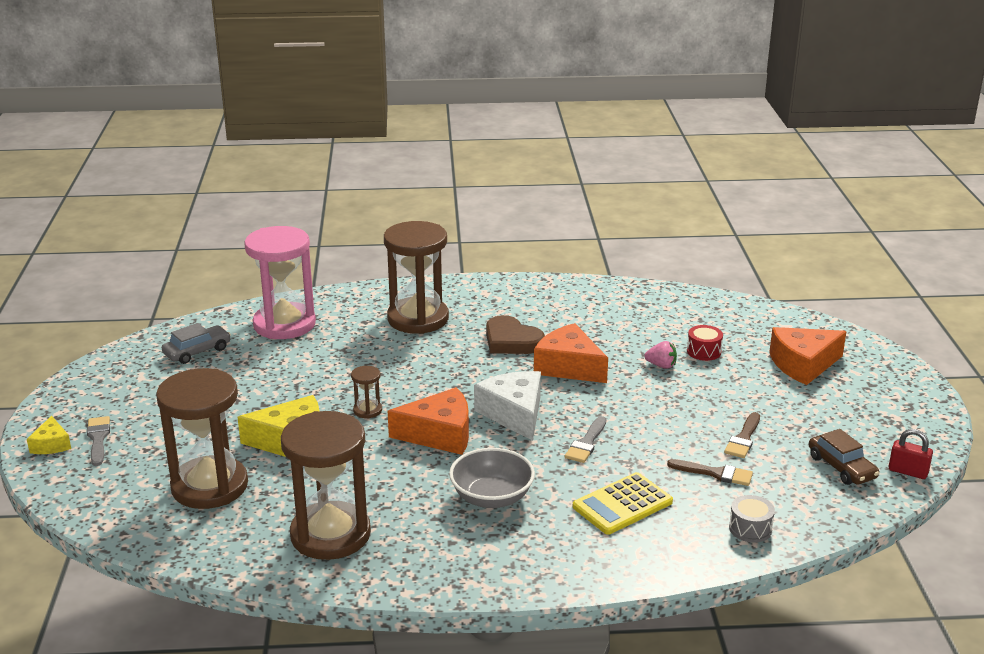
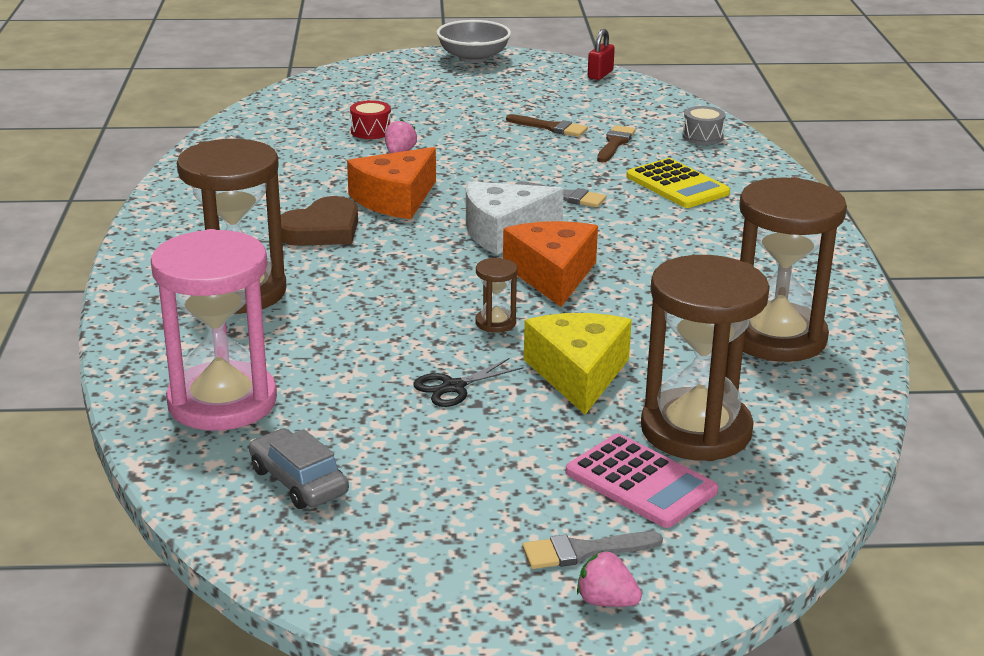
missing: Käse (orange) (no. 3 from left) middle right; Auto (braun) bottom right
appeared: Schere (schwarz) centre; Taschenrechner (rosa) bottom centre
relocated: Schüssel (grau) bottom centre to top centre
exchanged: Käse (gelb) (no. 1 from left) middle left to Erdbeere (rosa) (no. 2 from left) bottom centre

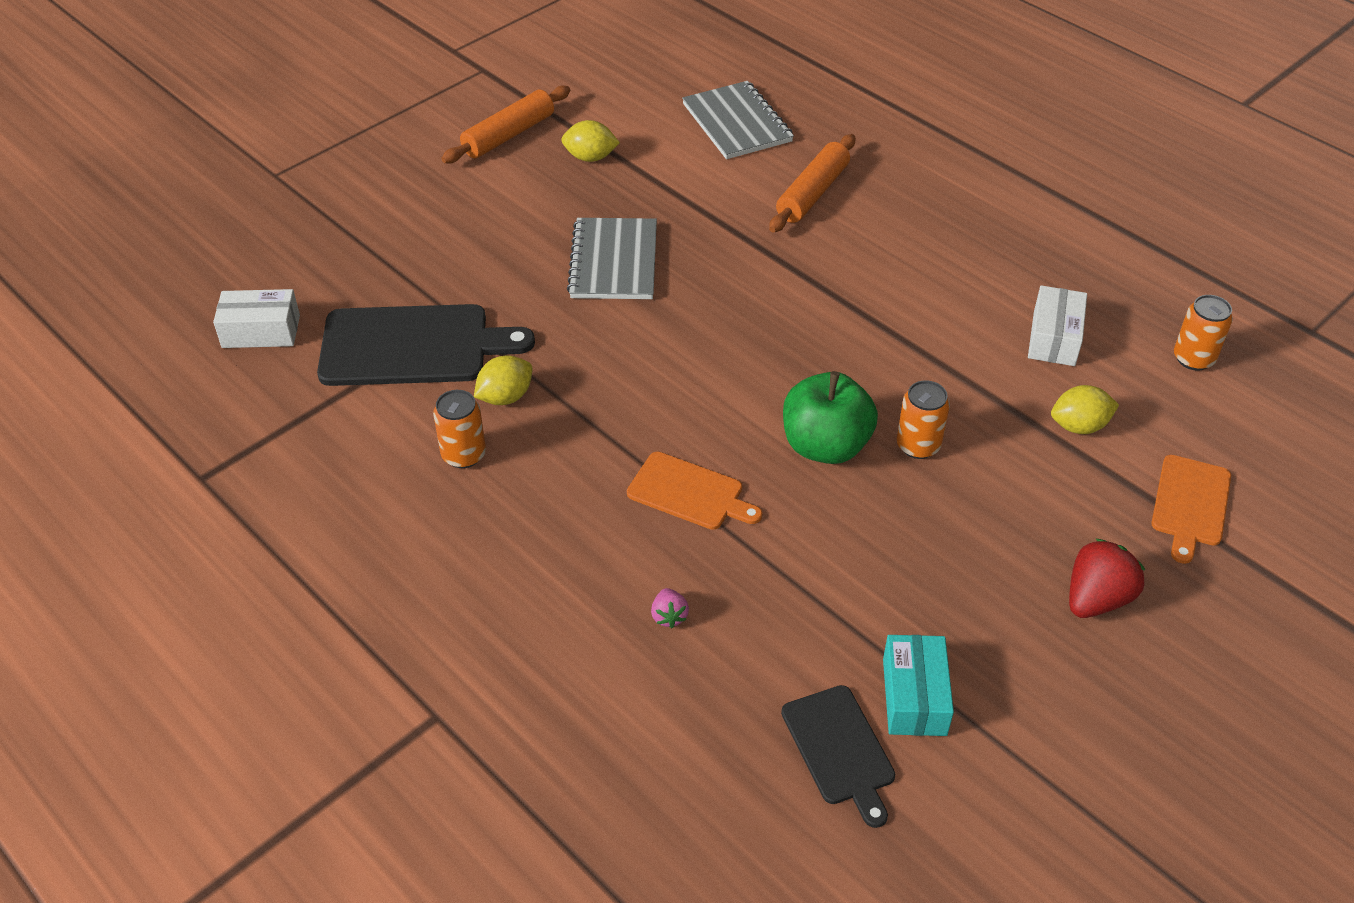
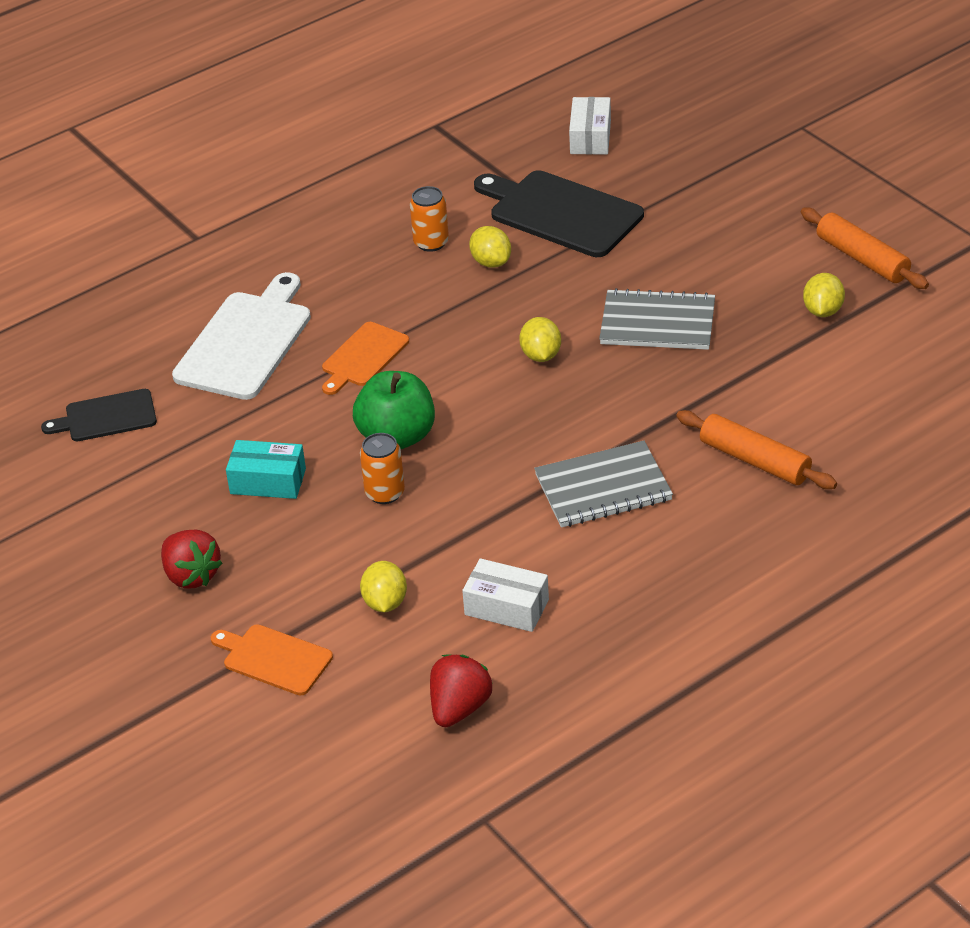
appeared: Zitrone (gelb) (no. 3 from left) centre
relocated: Notizbuch (grau) (no. 2 from left in the first image) top centre to Notizbuch (grau) (no. 1 from left) centre; Schachtel (türkis) bottom right to middle left
exchanged: Erdbeere (rosa) bottom centre to Schneidebrett (weiß) middle left; Dose (orange) (no. 3 from left) middle right to Erdbeere (rot) (no. 2 from left) bottom centre
spun: Schneidebrett (schwarz) (no. 1 from left in the first image) middle left = top centre 120 degrees clockwise

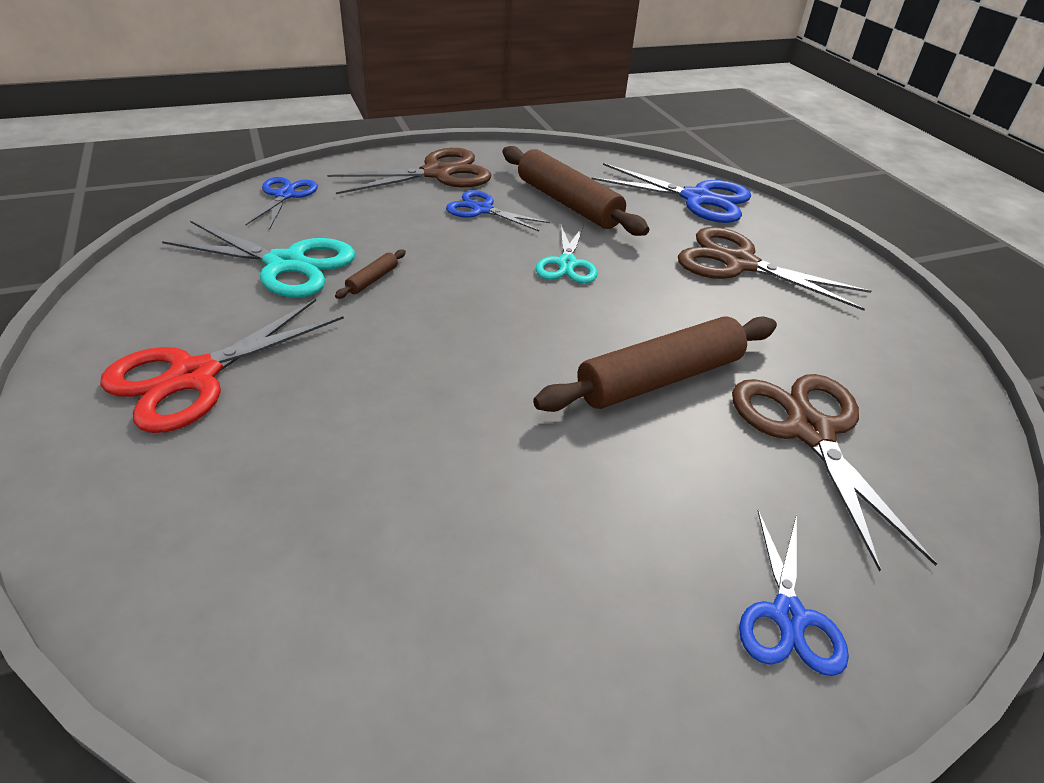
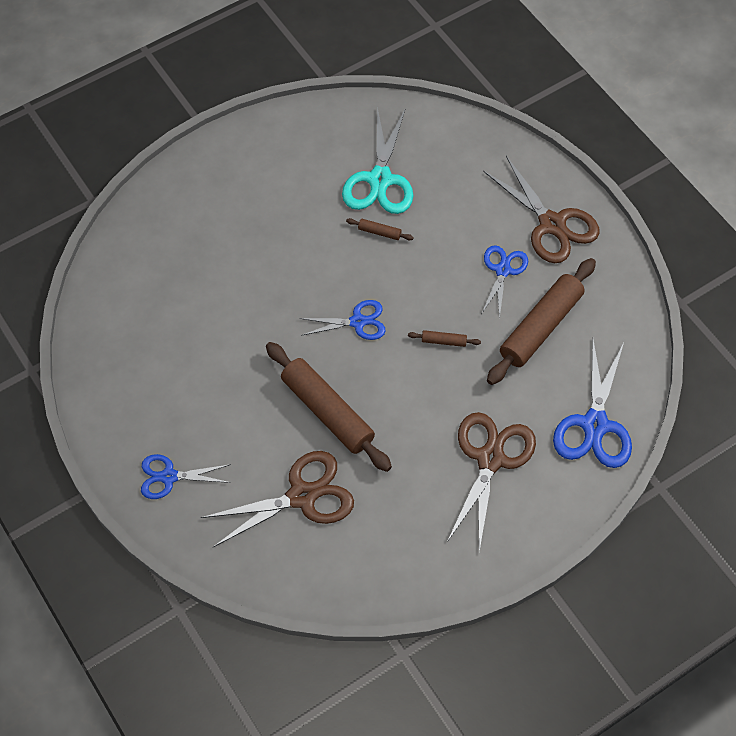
missing: Schere (rot) middle left
relocated: Schere (blau) (no. 1 from left in the first image) top left to Schere (blau) (no. 2 from left) centre
exchanged: Schere (türkis) (no. 2 from left) top centre to Nudelholz (braun) (no. 3 from left) centre

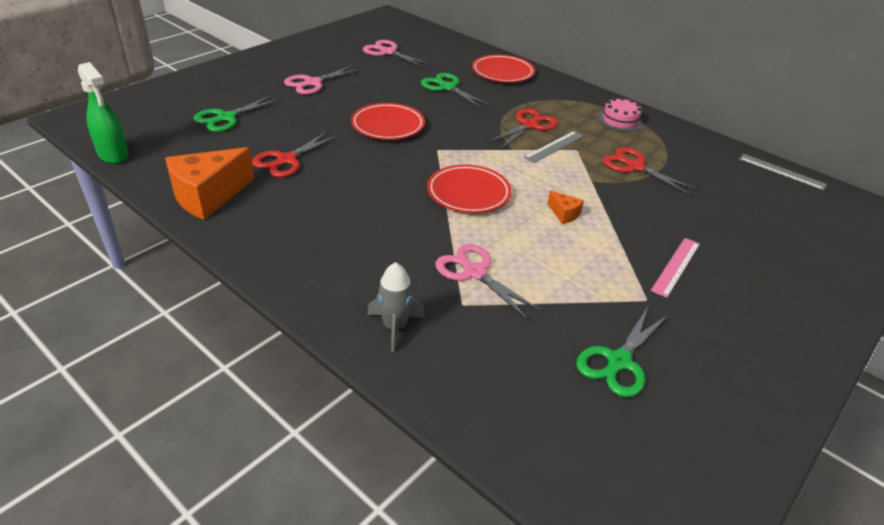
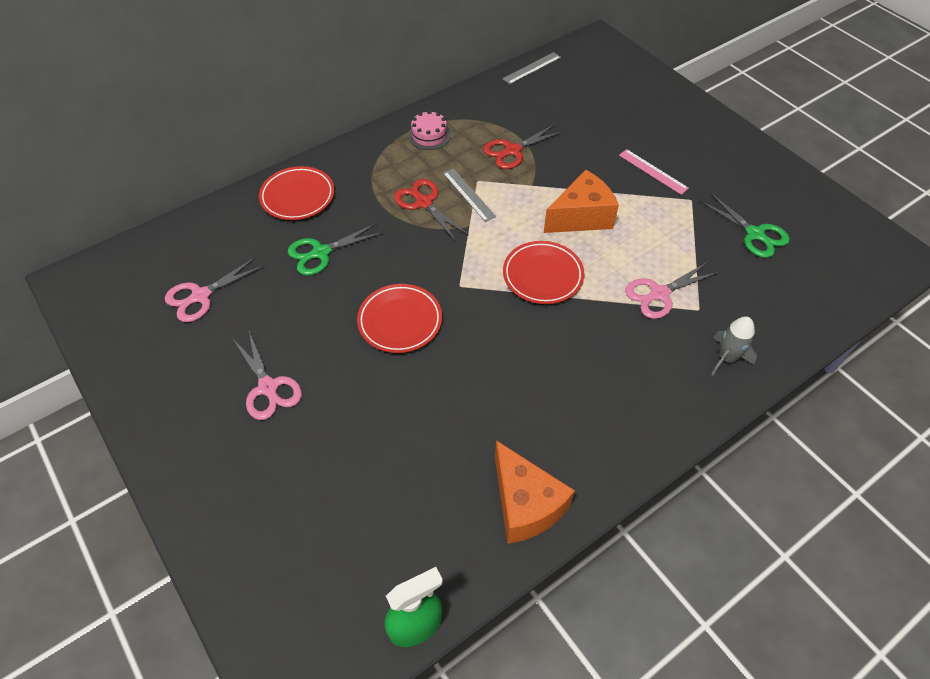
missing: Schere (grün) (no. 1 from left) top left; Schere (rot) (no. 1 from left) top centre
size: Käse (orange) (no. 2 from left) centre = top centre x2.23

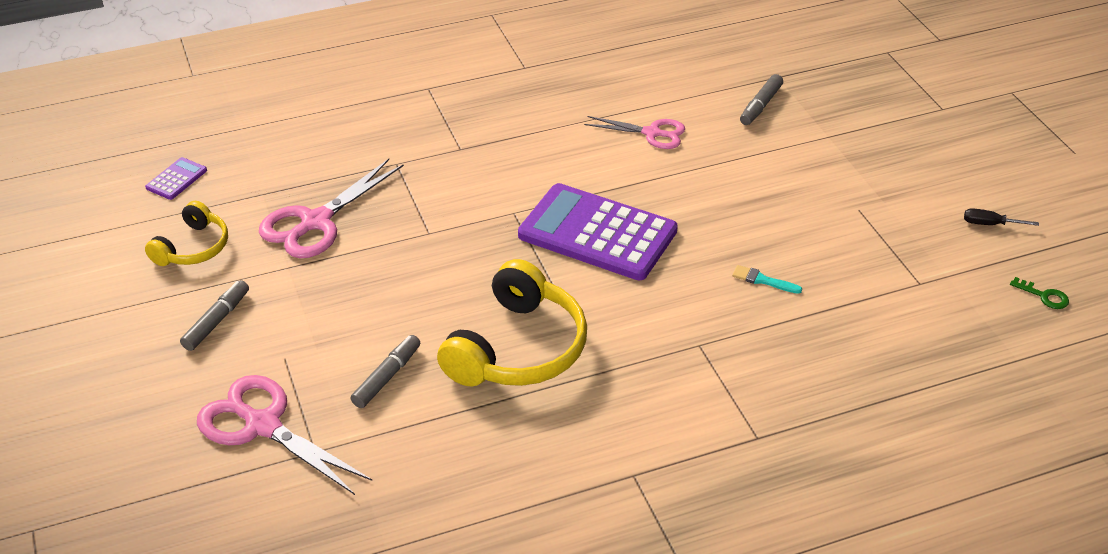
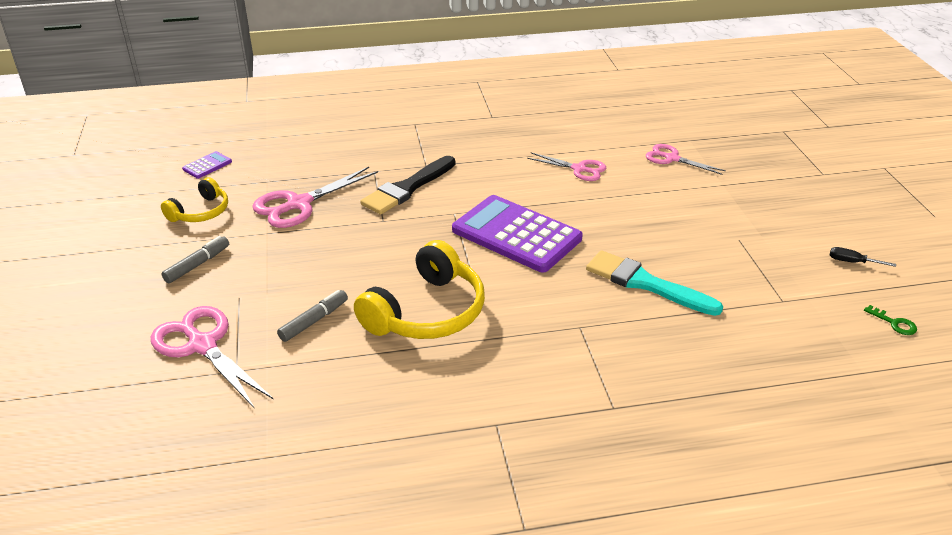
appeared: Pinsel (schwarz) centre
exchanged: Filzstift (grau) (no. 3 from left) top right to Schere (rosa) (no. 4 from left) top right
size: Pinsel (türkis) middle right = middle right x2.35

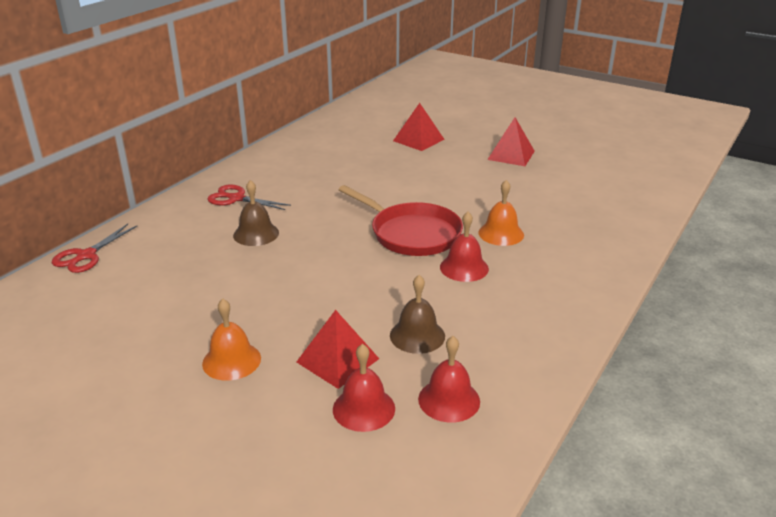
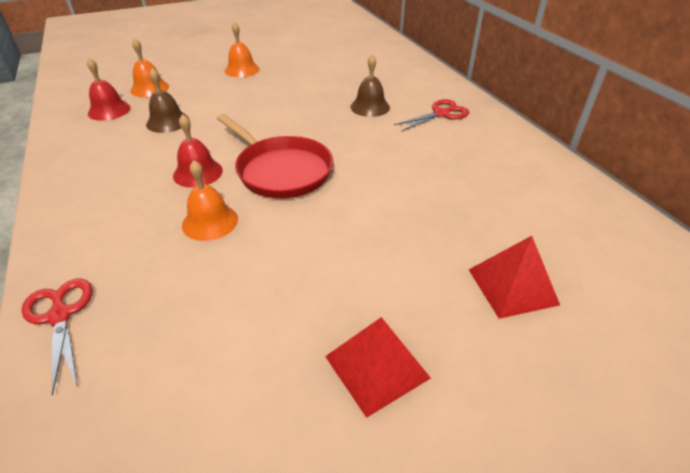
missing: Pyramide (rot) (no. 1 from left) bottom centre
relocated: Schere (rot) (no. 1 from left) middle left to bottom left
colour: Glocke (rot) (no. 1 from left) bottom centre to Glocke (orange) (no. 1 from left) top left
spun: Pfanne (rot) centre = top centre 120 degrees counterclockwise

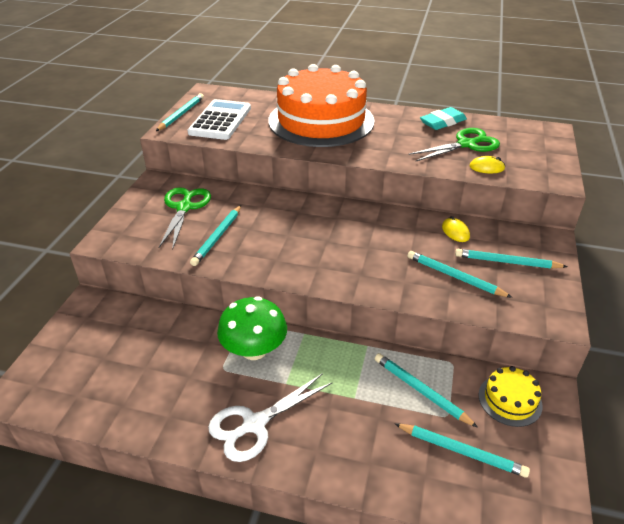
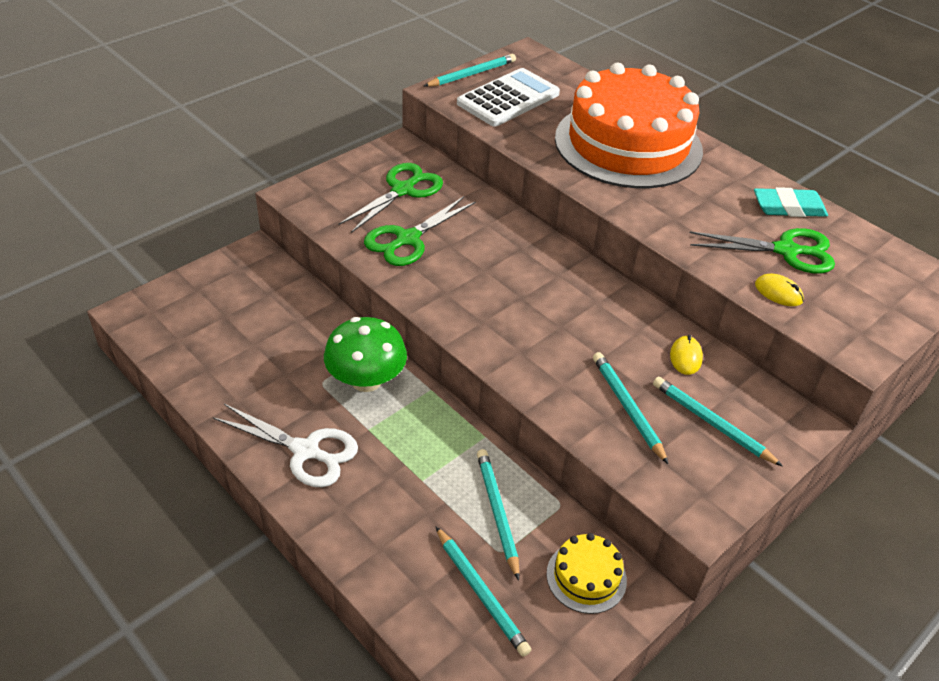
exchanged: Bleistift (türkis) (no. 2 from left) centre to Schere (grün) (no. 2 from left) centre
spun: Schere (weiß) bottom centre = middle left 150 degrees counterclockwise

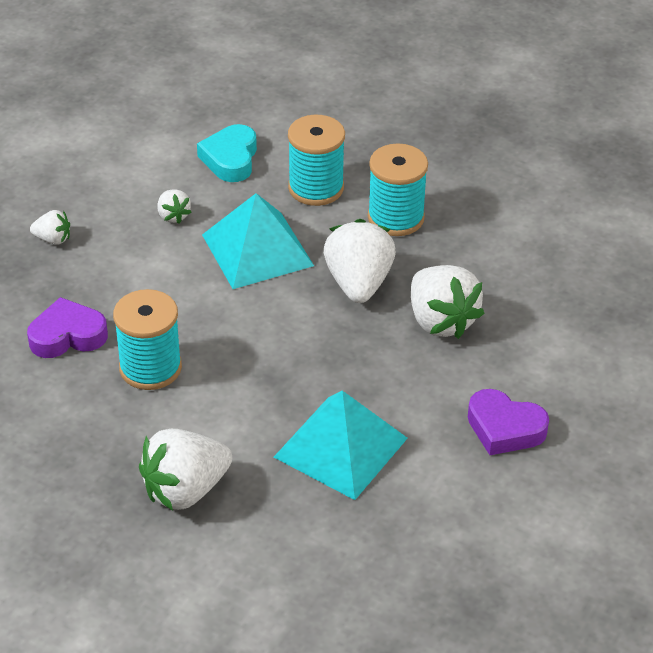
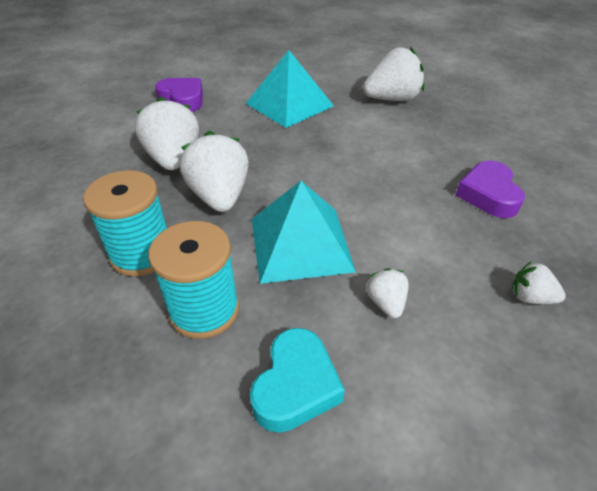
missing: Garnrolle (türkis) (no. 1 from left) middle left
spun: Herz (lila) (no. 1 from left in the first image) middle left = middle right 90 degrees clockwise; Erdbeere (weiß) (no. 4 from left in the first image) centre = centre 150 degrees clockwise

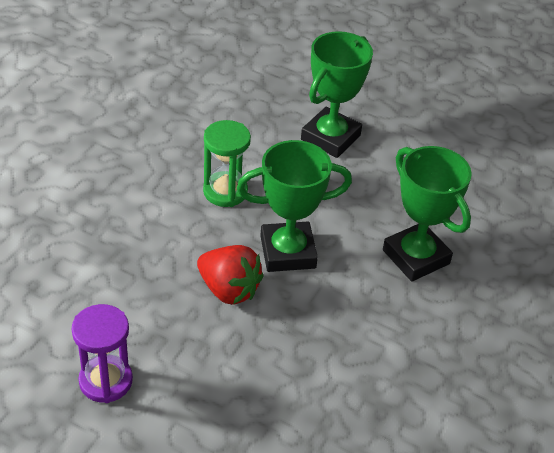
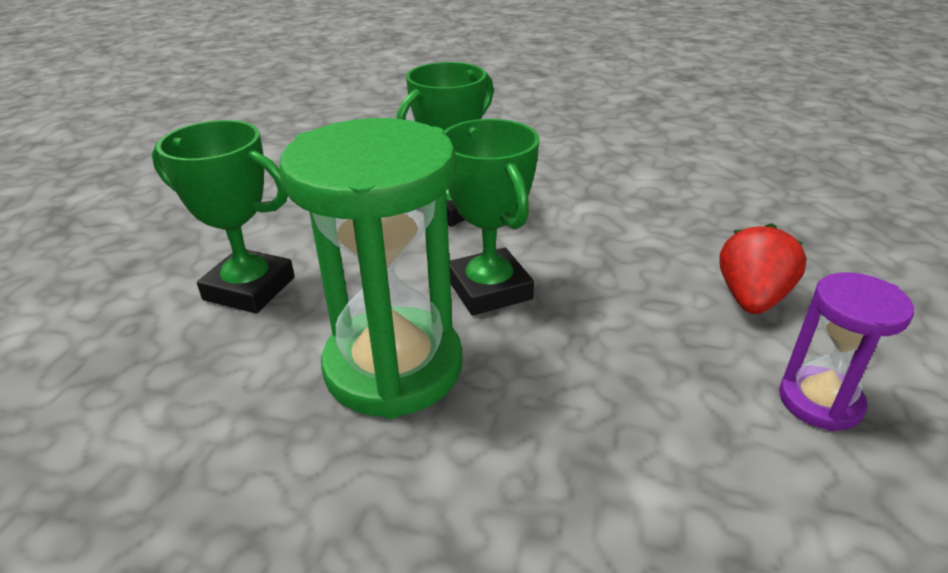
relocated: Erdbeere (rot) centre to middle right
size: Sanduhr (grün) centre = centre x1.91

